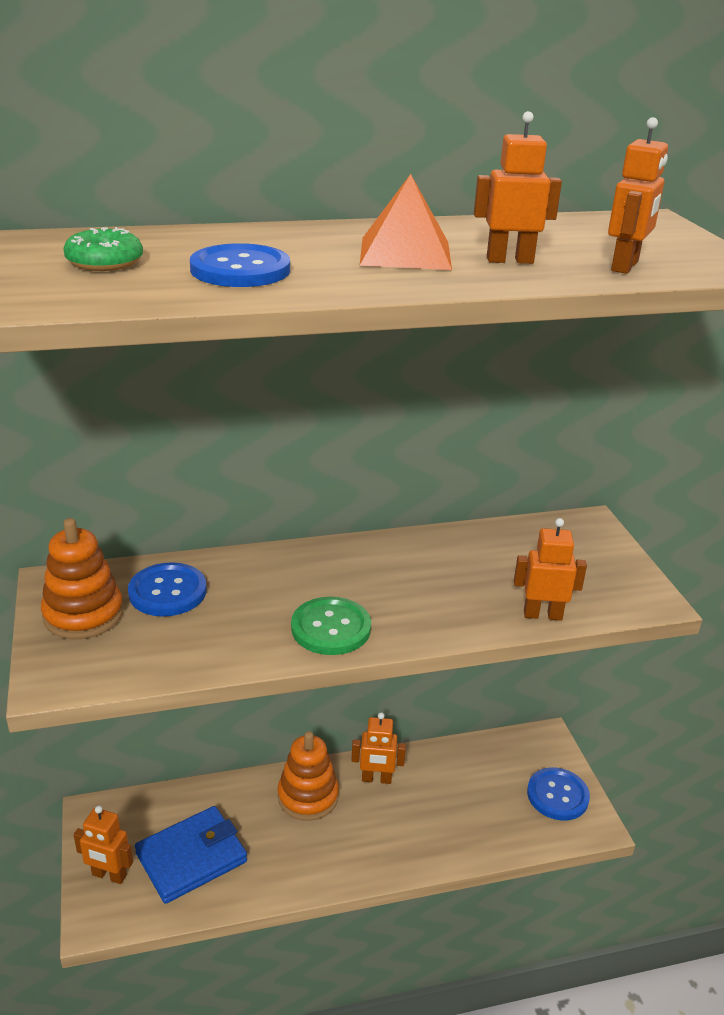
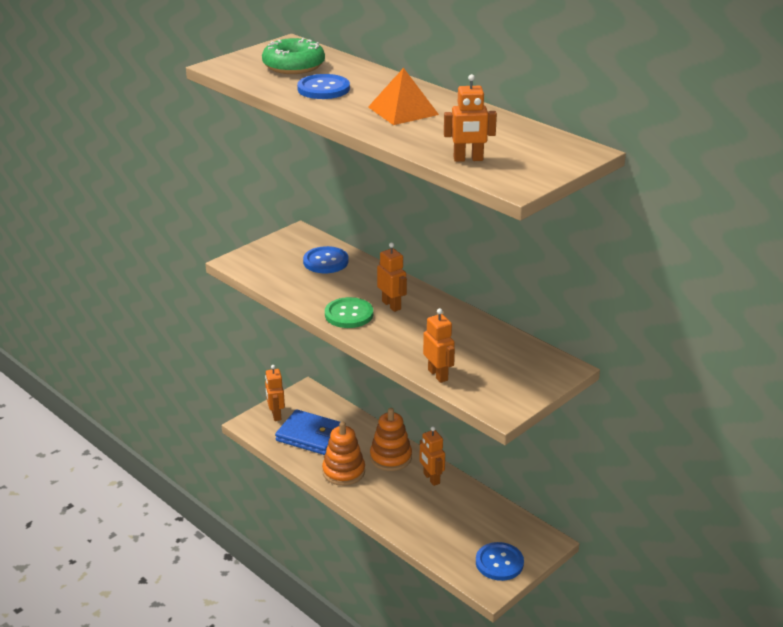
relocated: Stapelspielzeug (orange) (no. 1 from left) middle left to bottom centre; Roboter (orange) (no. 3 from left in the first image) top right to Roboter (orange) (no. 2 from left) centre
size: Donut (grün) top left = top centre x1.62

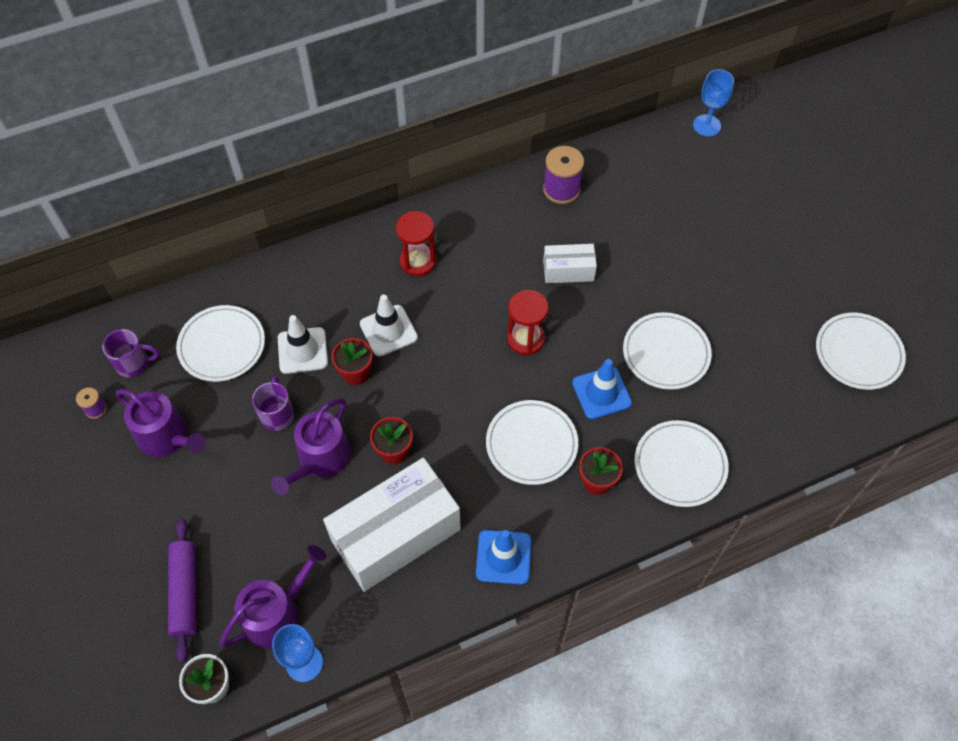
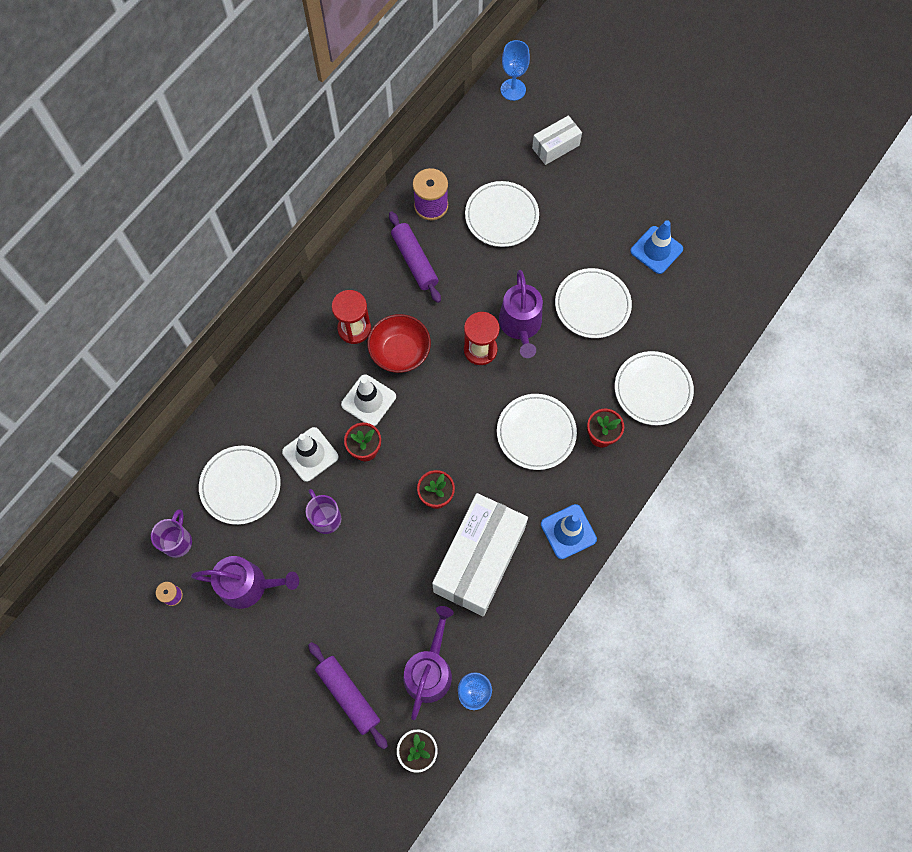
appeared: Schüssel (rot) centre; Nudelholz (lila) (no. 2 from left) top centre
relocated: Gießkanne (lila) (no. 3 from left) middle left to centre; Schachtel (weiß) (no. 2 from left) centre to top centre; Leitkegel (blau) (no. 2 from left) centre to top right; Teller (weiß) (no. 5 from left in the first image) middle right to Teller (weiß) (no. 2 from left) top centre
spun: Tasse (lila) (no. 1 from left) middle left = middle left 45 degrees counterclockwise

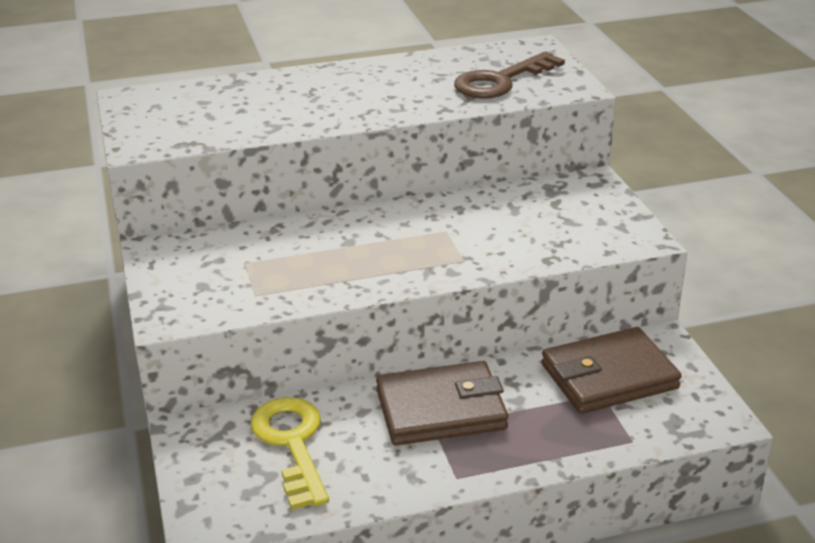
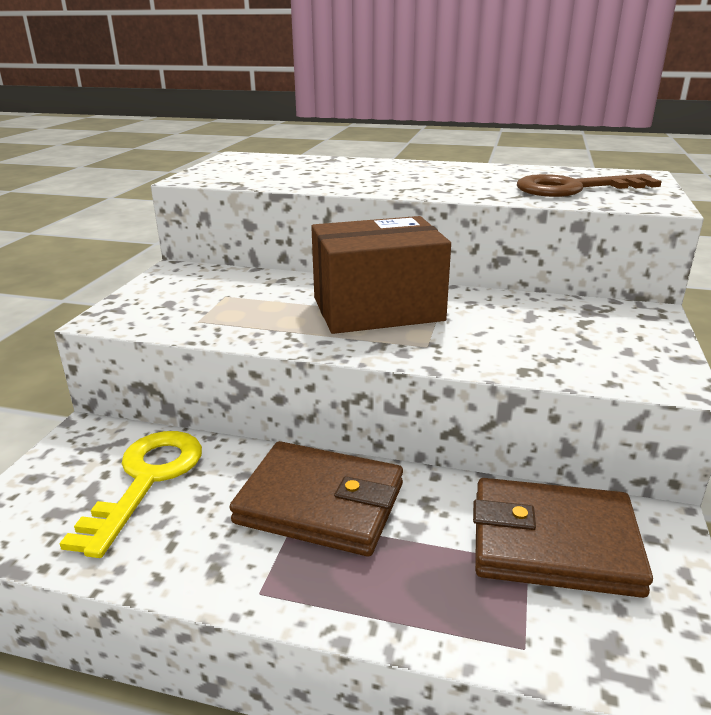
appeared: Schachtel (braun) centre

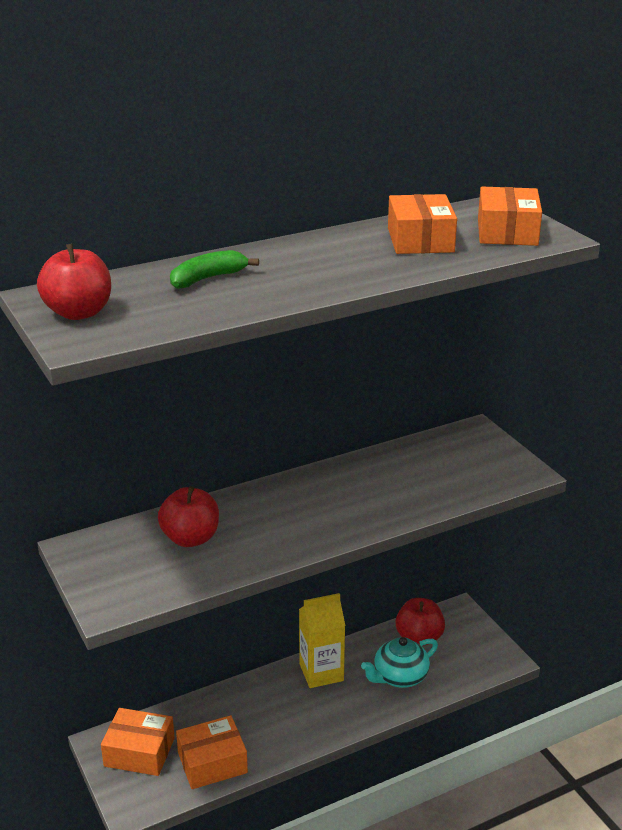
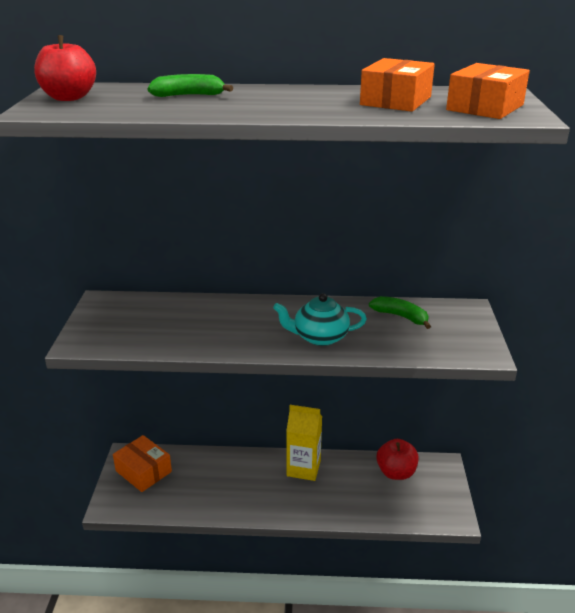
missing: Apfel (rot) (no. 2 from left) middle left; Schachtel (orange) (no. 2 from left) bottom centre
appeared: Banane (grün) (no. 2 from left) middle right
relocated: Teekanne (türkis) bottom centre to centre

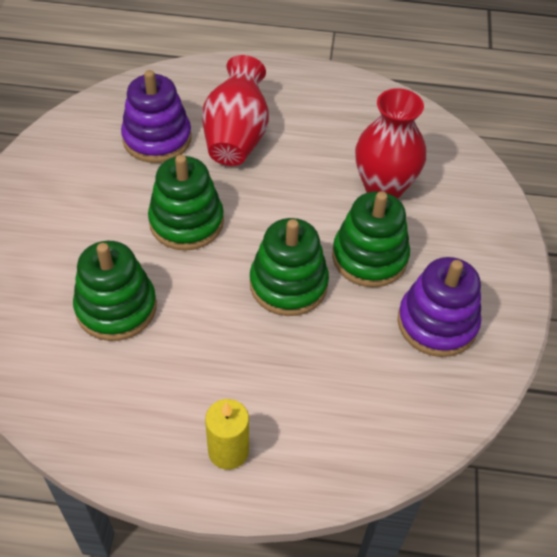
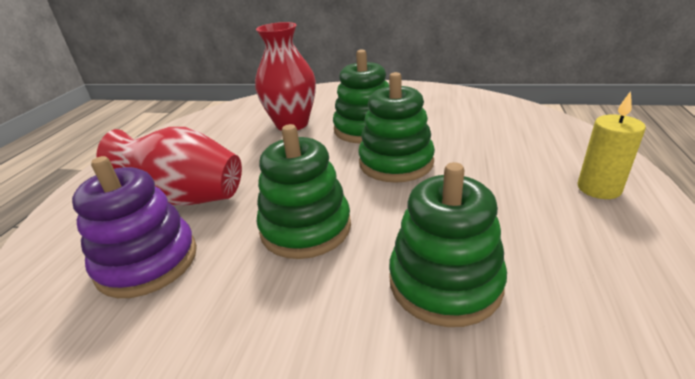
missing: Stapelspielzeug (lila) (no. 2 from left) middle right

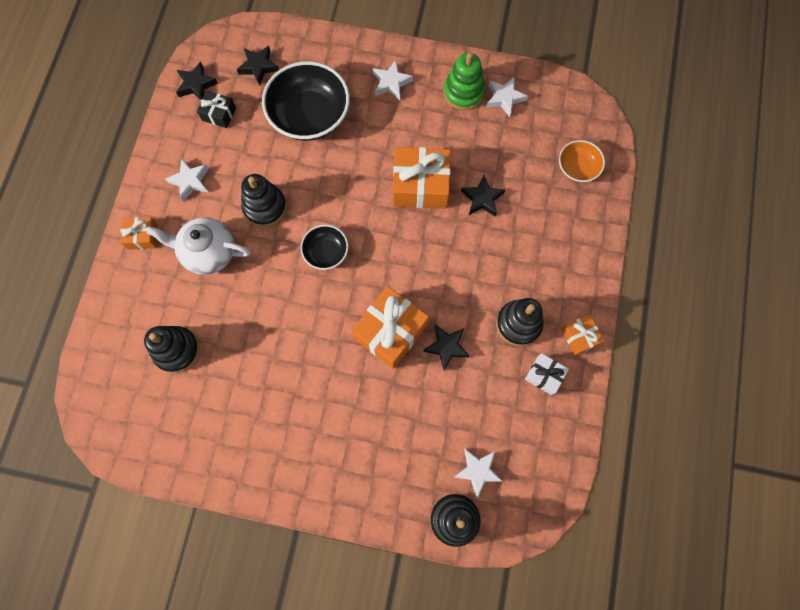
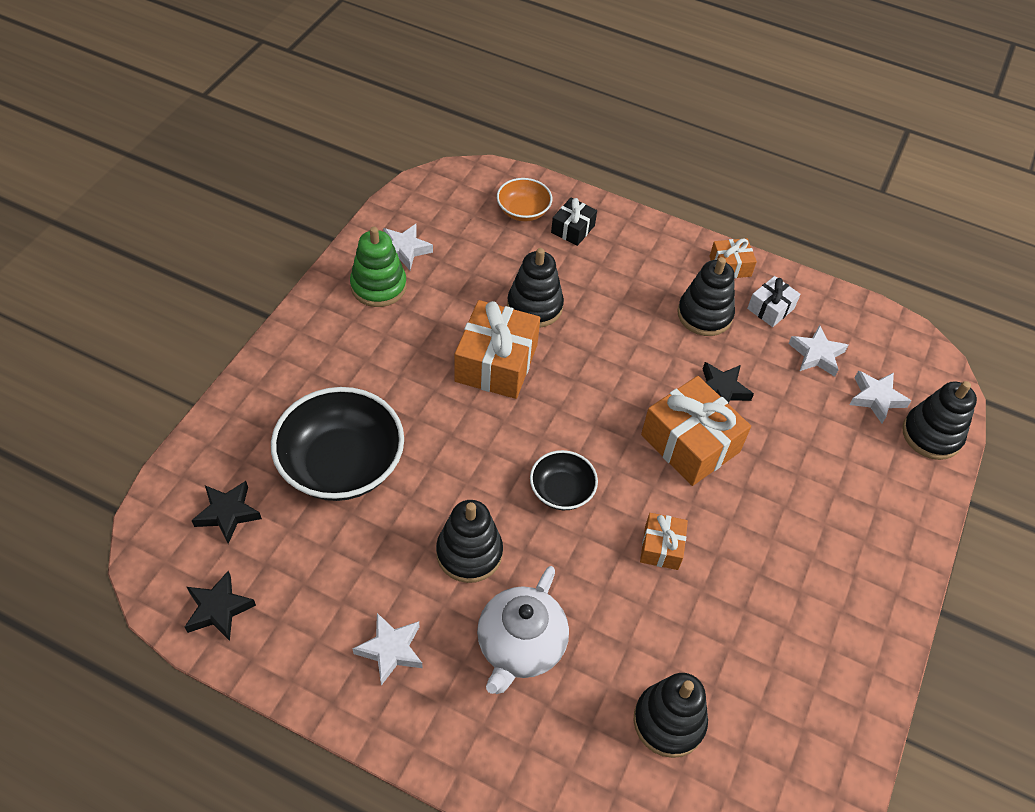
relocated: Geschenk (orange) (no. 1 from left in the first image) middle left to Geschenk (orange) (no. 2 from left) centre; Geschenk (schwarz) top left to top centre; Stern (weiß) (no. 2 from left in the first image) top centre to Stern (weiß) (no. 3 from left) middle right
exchanged: Stern (schwarz) (no. 4 from left) top centre to Stapelspielzeug (schwarz) (no. 2 from left) centre

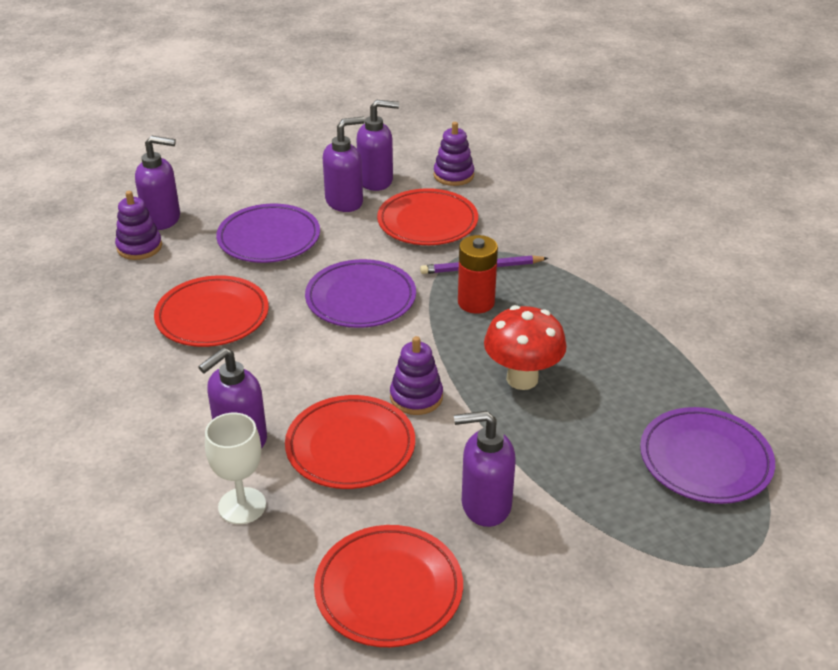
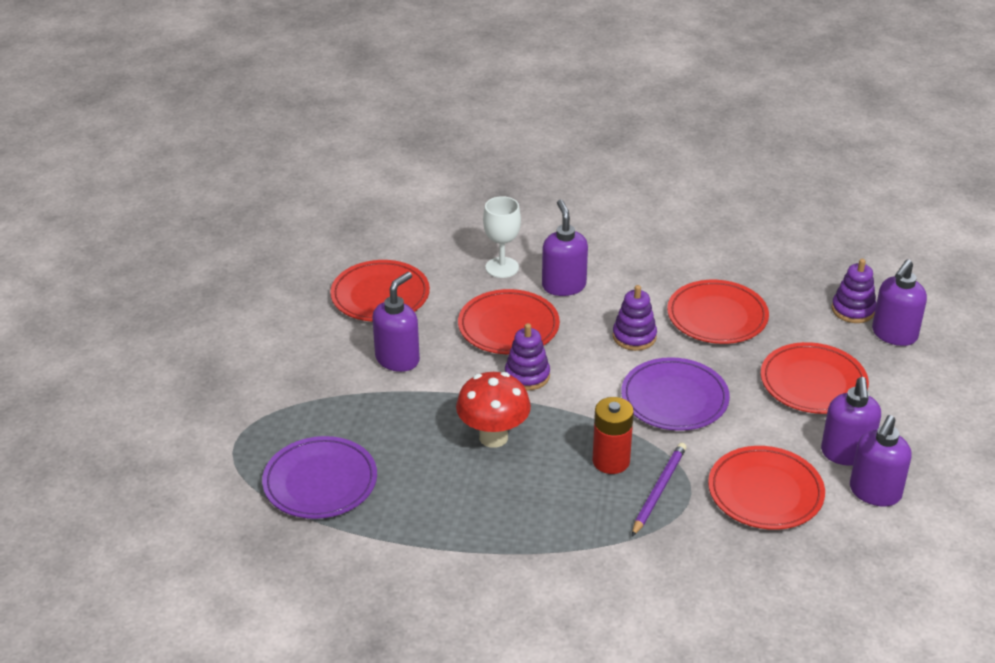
relocated: Stapelspielzeug (lila) (no. 3 from left in the first image) top centre to Stapelspielzeug (lila) (no. 2 from left) centre
colour: Teller (lila) (no. 1 from left) middle left to Teller (rot) (no. 5 from left) middle right

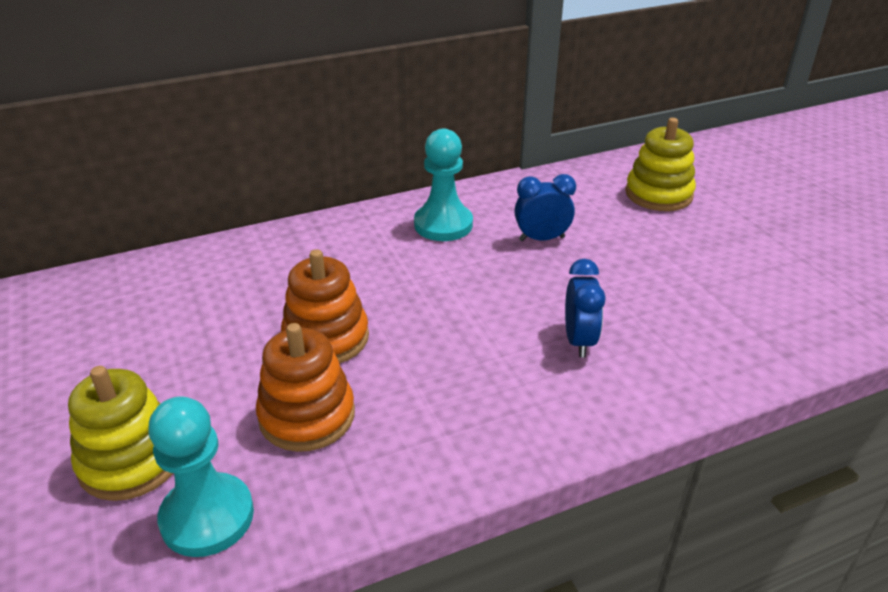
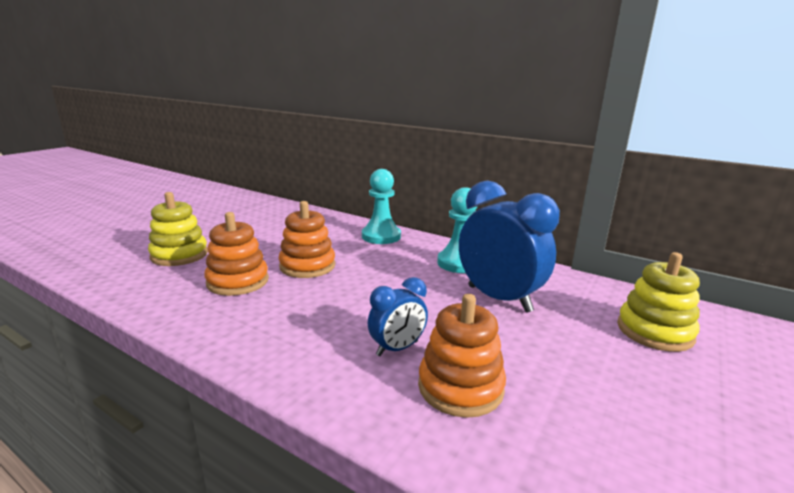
appeared: Stapelspielzeug (orange) (no. 3 from left) bottom centre
relocated: Bauer (türkis) (no. 1 from left) bottom left to centre
size: Wecker (blau) (no. 1 from left in the first image) centre = centre x1.89

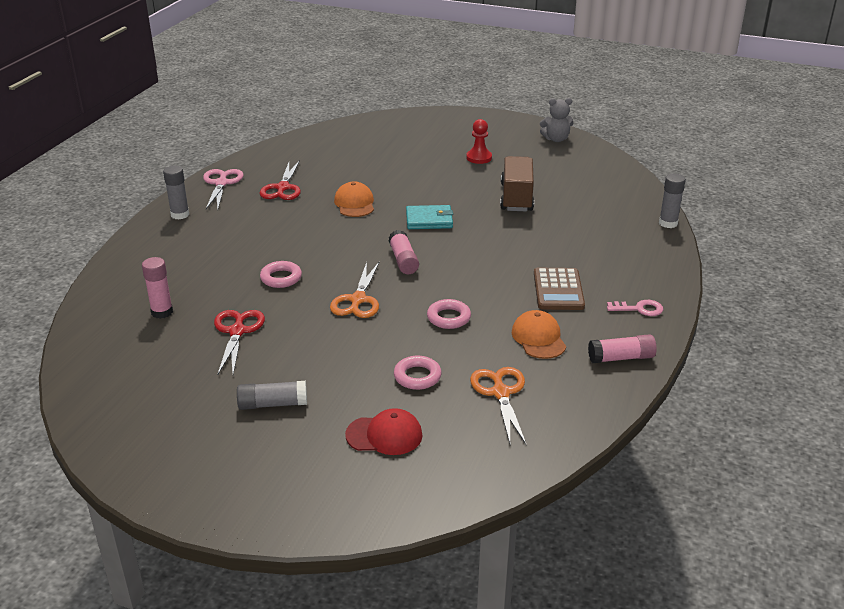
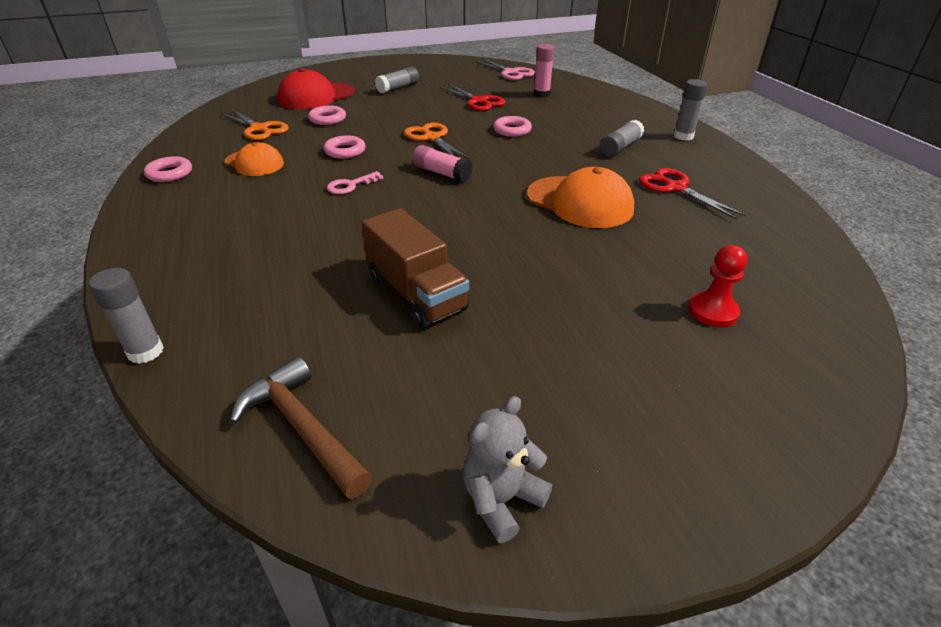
missing: Geldbörse (türkis) centre; Taschenrechner (braun) centre
appeared: Hammer (braun) bottom left; Klebestift (grau) (no. 3 from left) top centre
relocated: Schere (rosa) top left to top centre; Bauer (rot) top centre to middle right; Schlüssel (rosa) middle right to top centre
exchanged: Klebestift (rosa) (no. 3 from left) middle right to Ring (rosa) (no. 1 from left) top left
size: Kappe (orange) (no. 1 from left in the first image) top centre = top centre x1.54; Kappe (rot) bottom centre = top centre x1.54

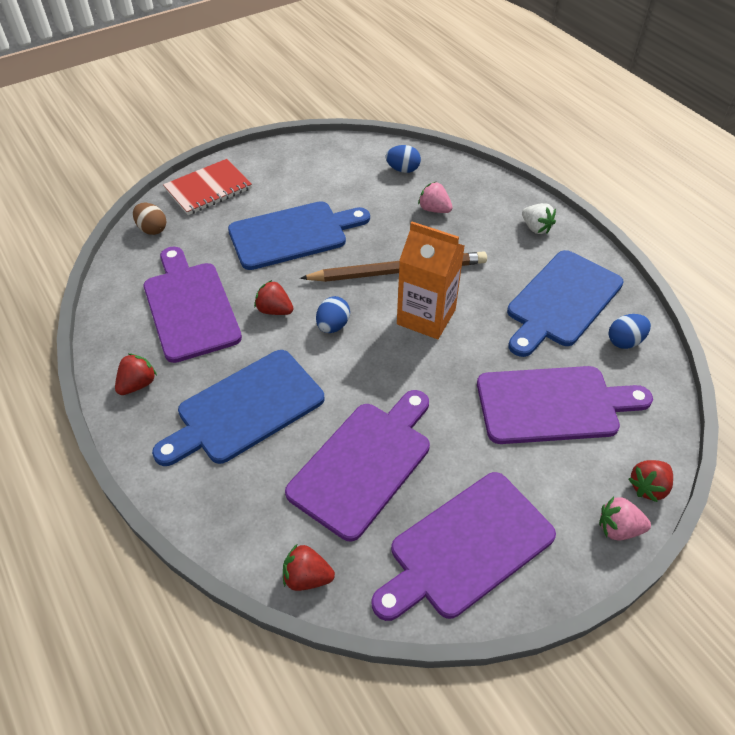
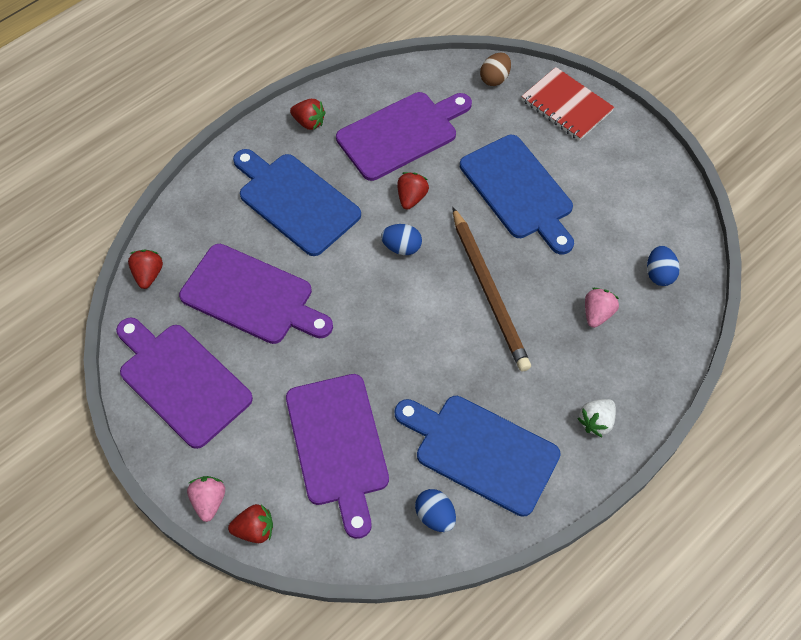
missing: Getränkekarton (orange) centre
spun: Erdbeere (rot) (no. 4 from left in the first image) middle right = bottom left 135 degrees clockwise

